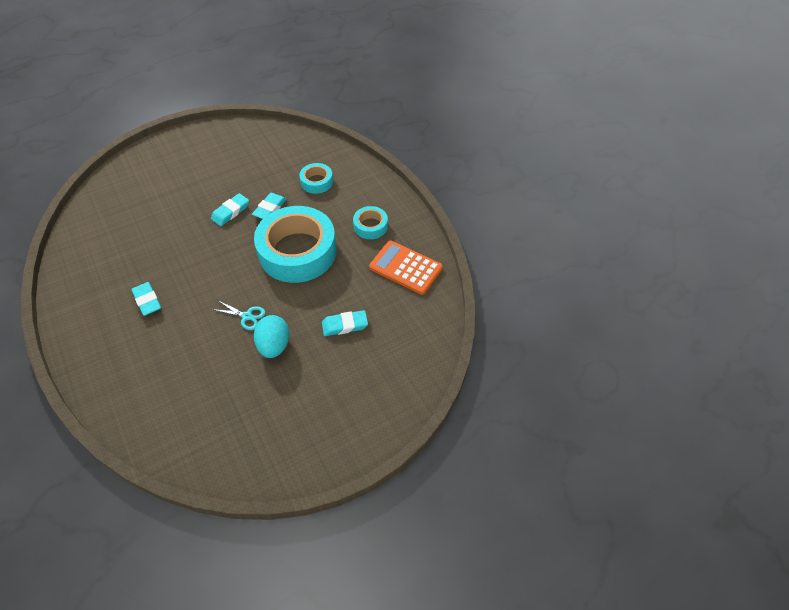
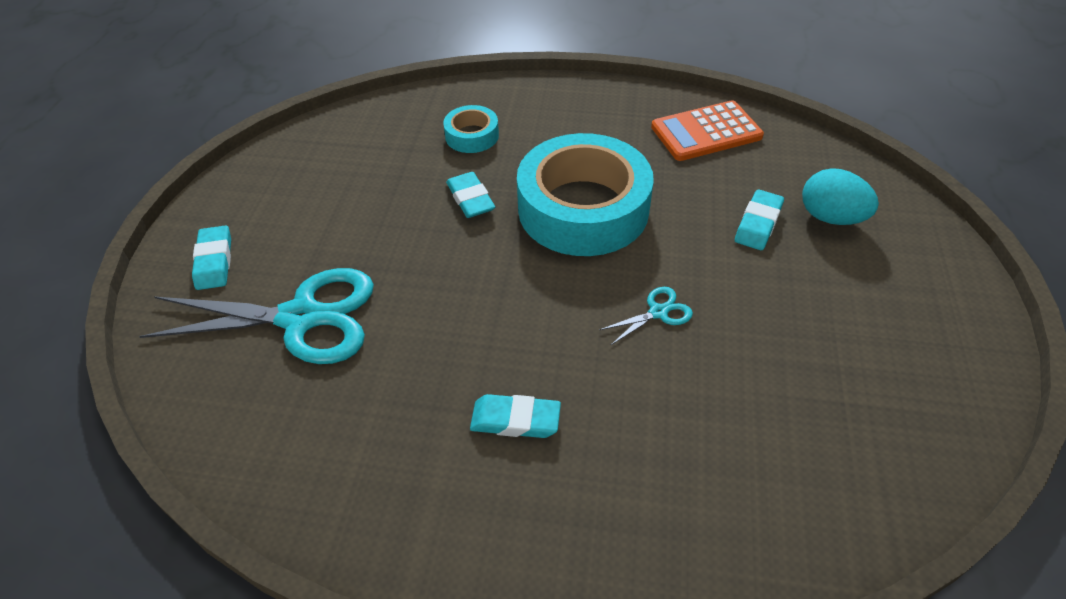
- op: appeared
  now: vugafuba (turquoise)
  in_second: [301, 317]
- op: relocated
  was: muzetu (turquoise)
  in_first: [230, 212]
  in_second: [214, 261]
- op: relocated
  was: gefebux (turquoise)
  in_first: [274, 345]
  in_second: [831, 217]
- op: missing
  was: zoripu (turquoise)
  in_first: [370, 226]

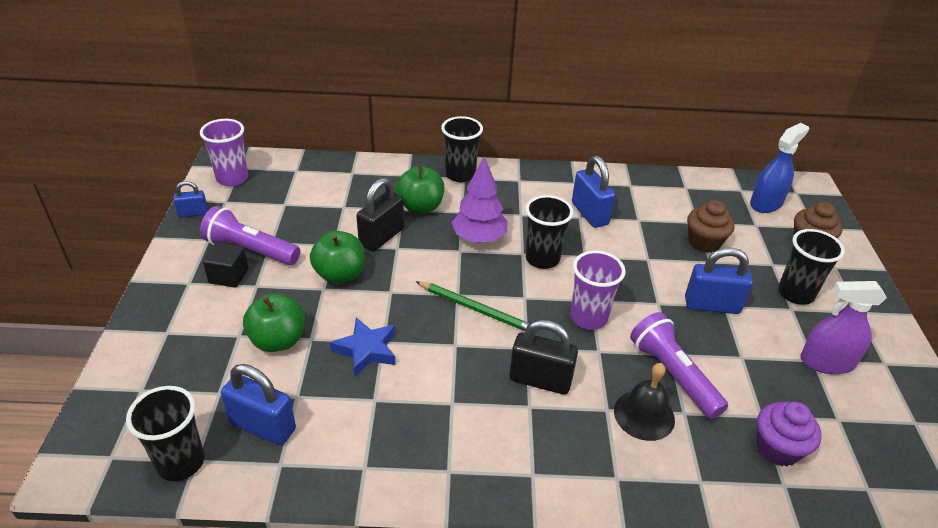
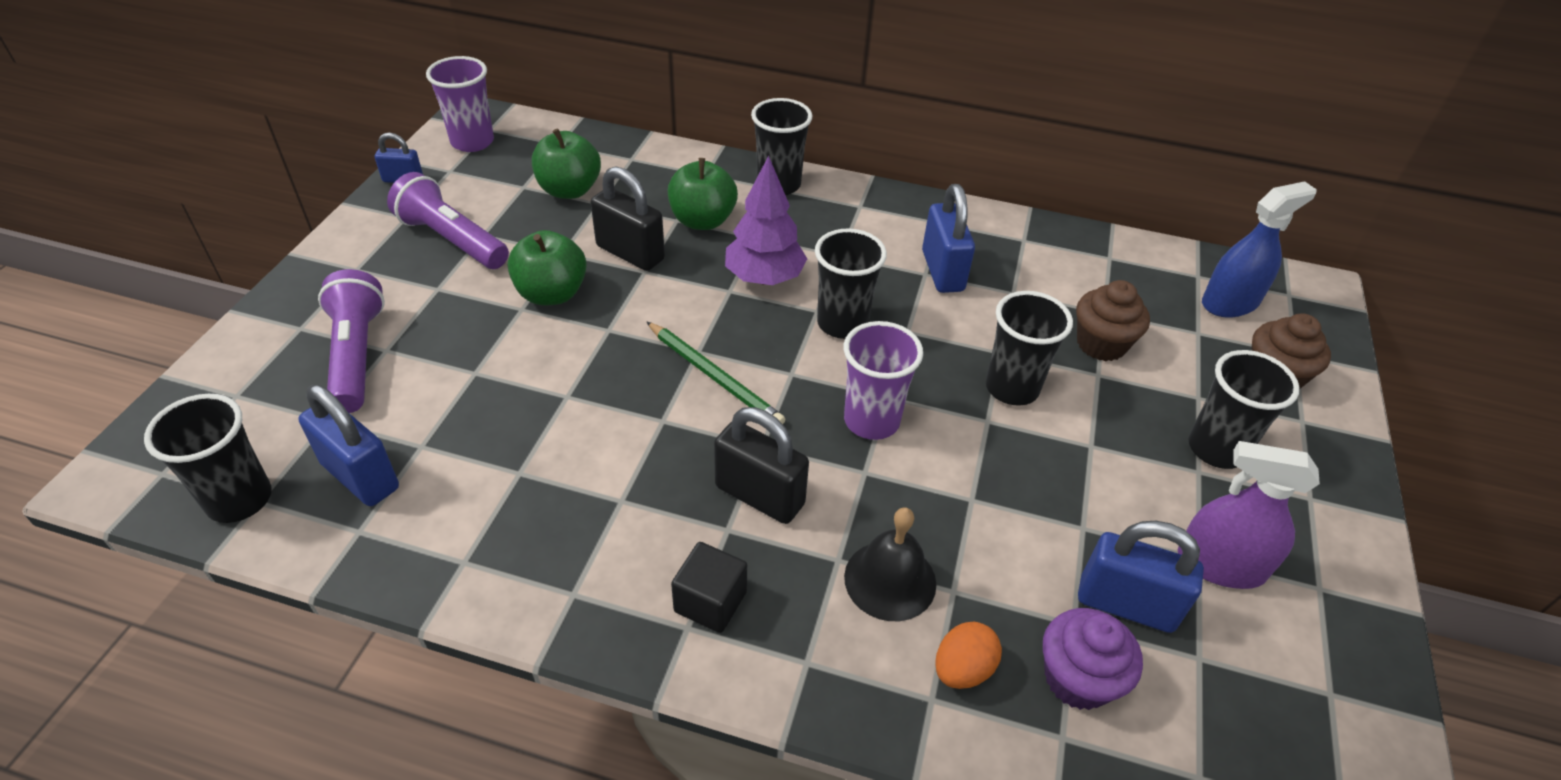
- op: relocated
  was: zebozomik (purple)
  in_first: [673, 375]
  in_second: [357, 355]
- op: relocated
  was: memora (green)
  in_first: [278, 340]
  in_second: [569, 190]
- op: spun
  was: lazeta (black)
  in_first: [381, 237]
  in_second: [630, 253]
  clockwise: 75
- op: relocated
  was: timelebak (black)
  in_first: [229, 276]
  in_second: [710, 602]
- op: appeared
  now: gefebux (orange)
  in_second: [962, 669]
- op: appeared
  now: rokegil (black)
  in_second: [1011, 388]
- op: relocated
  was: lazeta (blue)
  in_first: [711, 305]
  in_second: [1126, 604]
- op: missing
  was: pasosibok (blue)
  in_first: [366, 350]

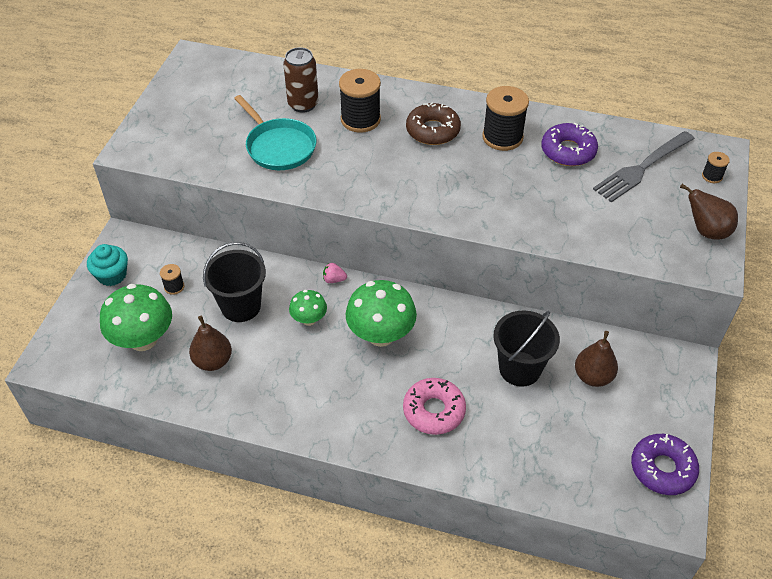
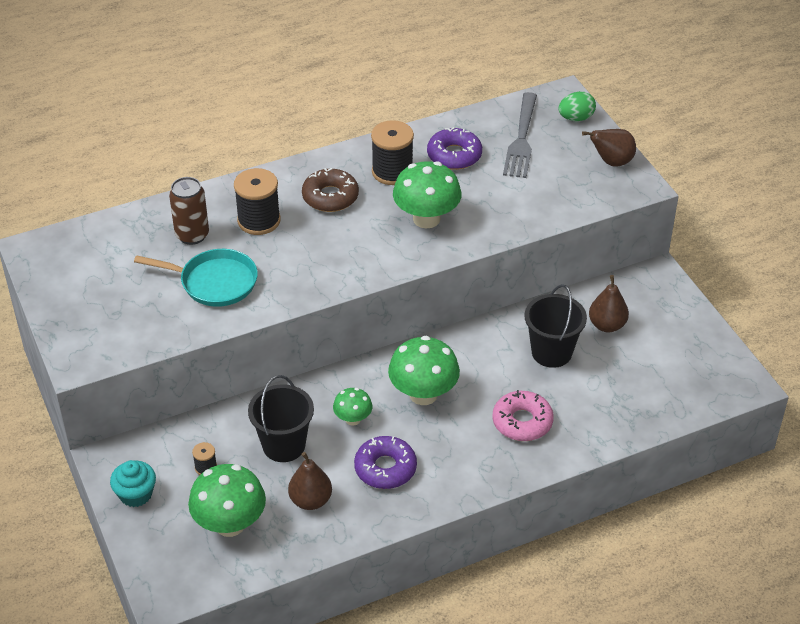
- op: relocated
  was: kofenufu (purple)
  in_first: [662, 468]
  in_second: [385, 468]
- op: appeared
  now: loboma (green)
  in_second: [426, 219]
- op: exchanged
  was: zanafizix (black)
  now: gefebux (green)
  in_first: [712, 176]
  in_second: [576, 118]
- op: missing
  was: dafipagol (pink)
  in_first: [334, 279]

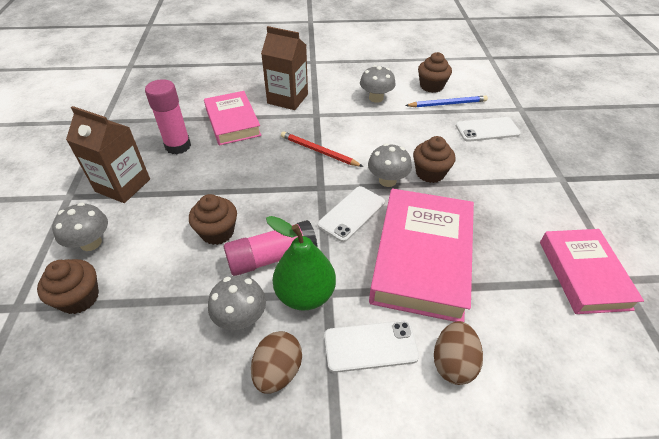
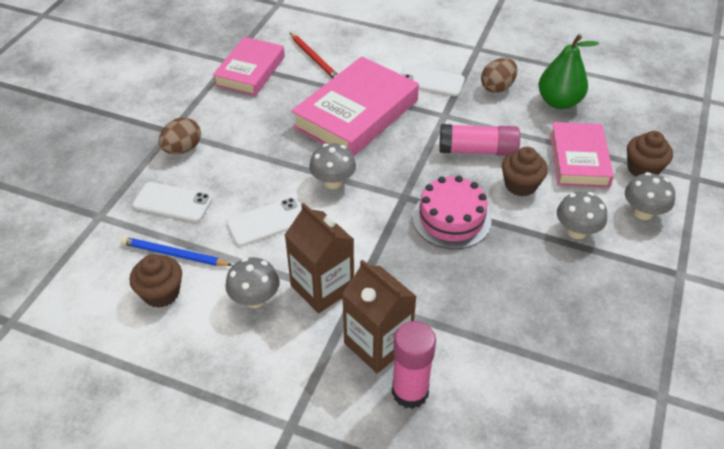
- op: relocated
  was: gefebux (brown)
  in_first: [453, 362]
  in_second: [182, 149]
- op: relocated
  was: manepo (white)
  in_first: [352, 213]
  in_second: [266, 222]
- op: relocated
  was: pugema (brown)
  in_first: [123, 185]
  in_second: [322, 287]
- op: relocated
  was: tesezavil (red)
  in_first: [319, 151]
  in_second: [314, 59]
- op: relocated
  was: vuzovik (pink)
  in_first: [178, 146]
  in_second: [410, 392]
- op: appeared
  now: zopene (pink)
  in_second: [451, 219]
- op: relocated
  was: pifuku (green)
  in_first: [305, 294]
  in_second: [559, 102]
- op: relocated
  was: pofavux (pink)
  in_first: [232, 122]
  in_second: [579, 159]
- op: relocated
  was: loboma (grey)
  in_first: [241, 317]
  in_second: [576, 231]
- op: missing
  was: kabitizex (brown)
  in_first: [430, 173]

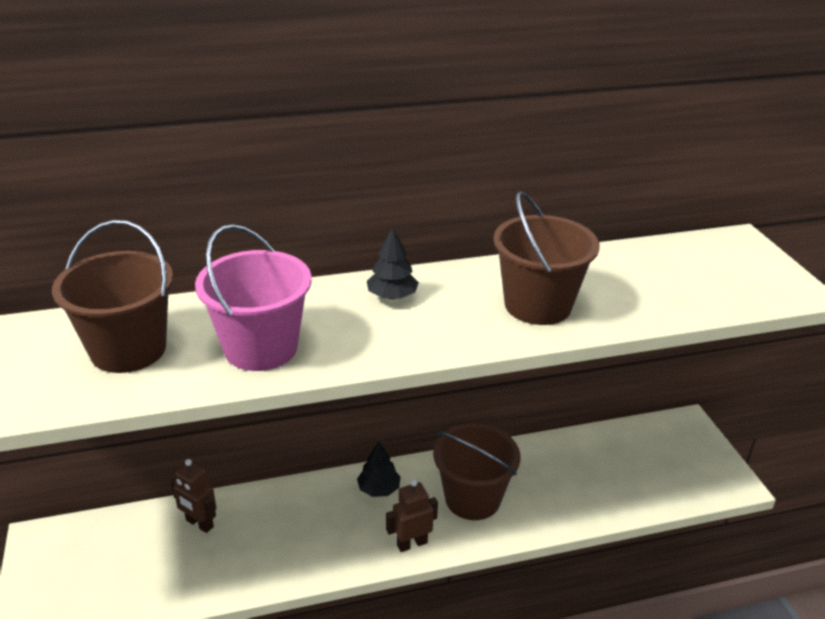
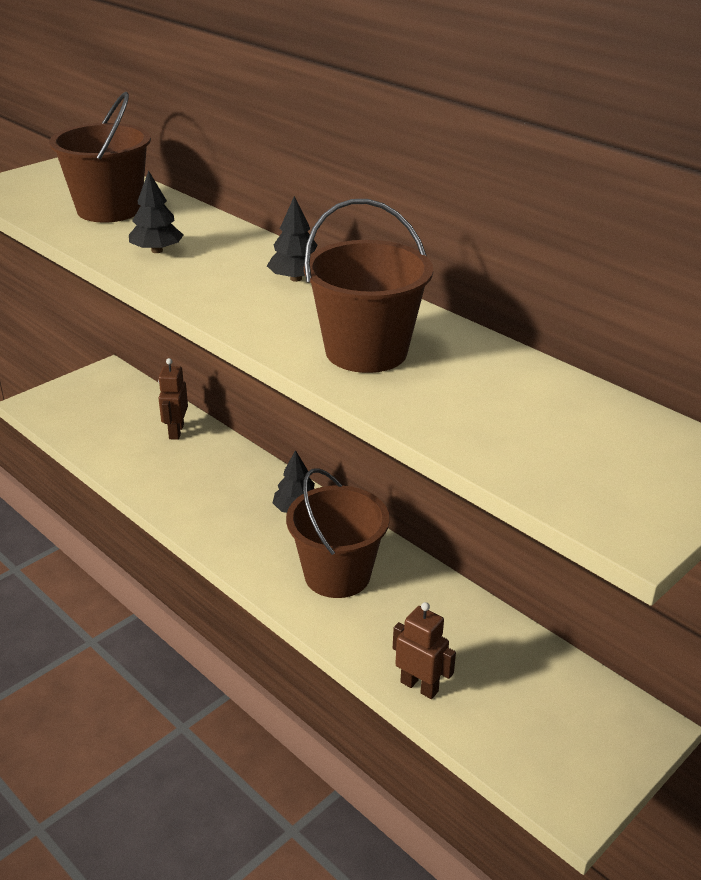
- op: exchanged
  was: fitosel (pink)
  now: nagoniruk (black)
  in_first: [261, 348]
  in_second: [157, 251]
- op: relocated
  was: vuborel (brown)
  in_first: [411, 543]
  in_second: [419, 686]

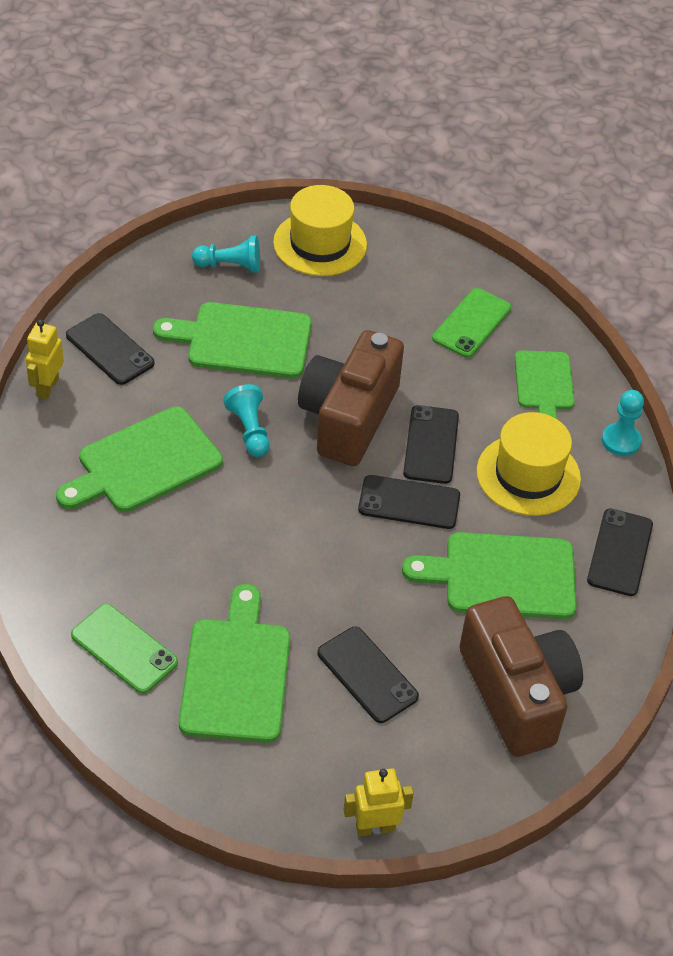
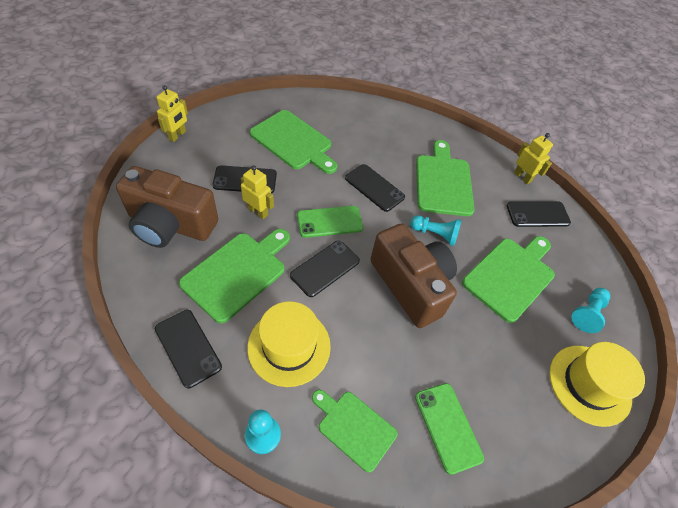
- op: appeared
  now: vuborel (yellow)
  in_second: [258, 211]
- op: relocated
  was: manepo (green)
  in_first: [124, 649]
  in_second: [329, 222]
- op: relocated
  was: manepo (black)
  in_first: [431, 445]
  in_second: [374, 187]

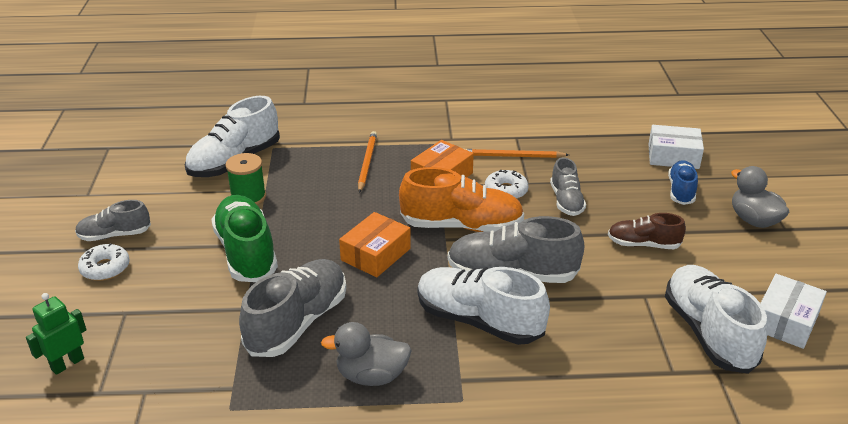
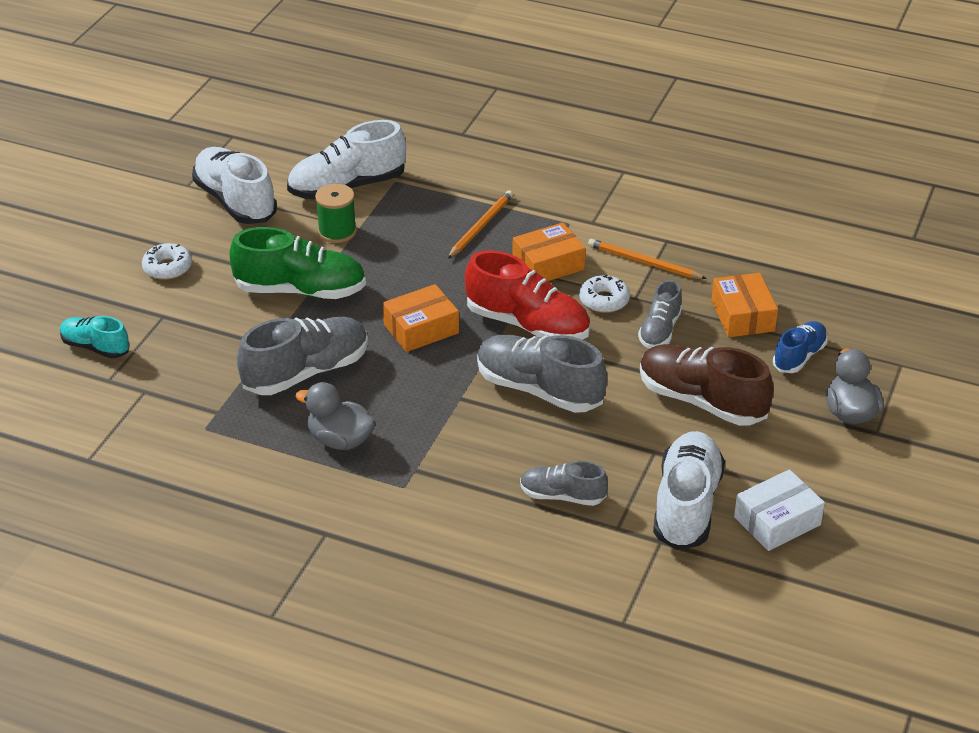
- op: exchanged
  was: vuborel (green)
  now: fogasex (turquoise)
  in_first: [67, 364]
  in_second: [95, 347]
- op: relocated
  was: fogasex (white)
  in_first: [478, 321]
  in_second: [235, 201]
- op: spun
  was: fogasex (green)
  in_first: [246, 253]
  in_second: [301, 290]
  clockwise: 90
- op: colour
  was: fogasex (orange)
  now: fogasex (red)
  in_first: [461, 226]
  in_second: [528, 325]
- op: relocated
  was: fogasex (grey)
  in_first: [114, 235]
  in_second: [562, 496]
- op: size
  was: fogasex (brown)
  in_first: [643, 244]
  in_second: [701, 401]
  ratio: 1.73
- op: appeared
  now: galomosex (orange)
  in_second: [742, 316]
- op: missing
  was: galomosex (white)
  in_first: [673, 156]

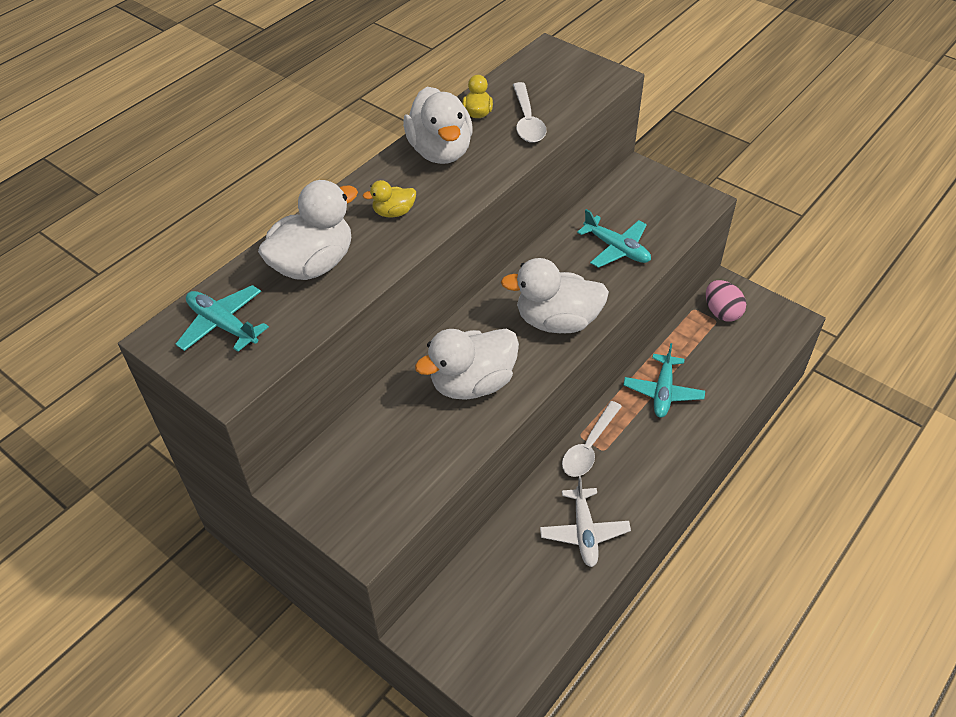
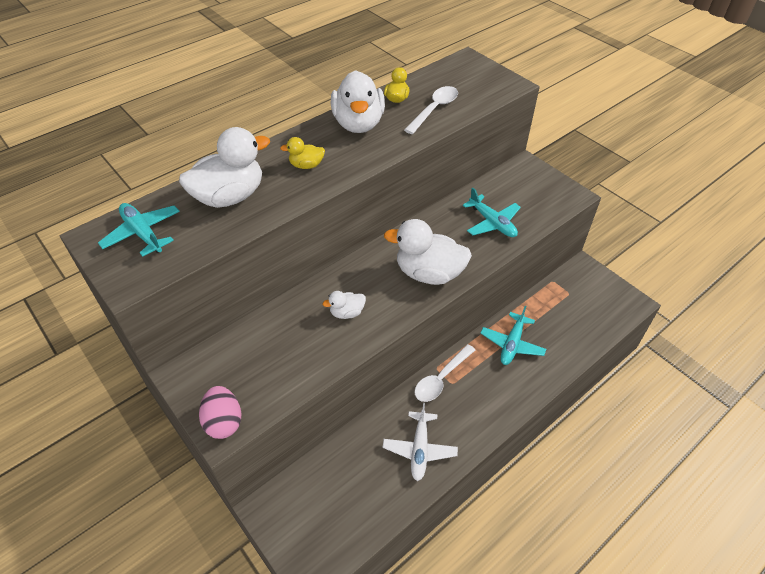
- op: relocated
  was: gefebux (pink)
  in_first: [722, 312]
  in_second: [224, 422]
- op: size
  was: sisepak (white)
  in_first: [472, 383]
  in_second: [347, 312]
  ratio: 0.48
- op: spun
  was: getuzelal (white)
  in_first: [527, 121]
  in_second: [434, 109]
  clockwise: -150

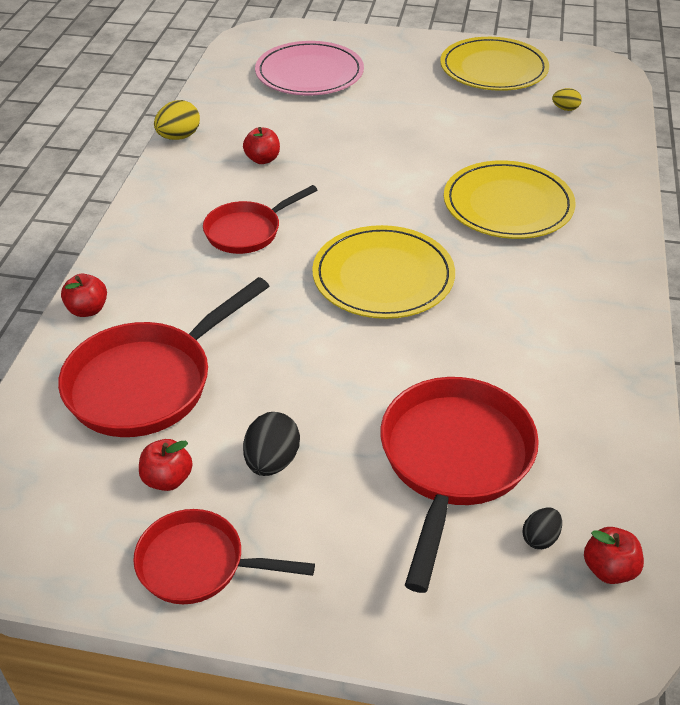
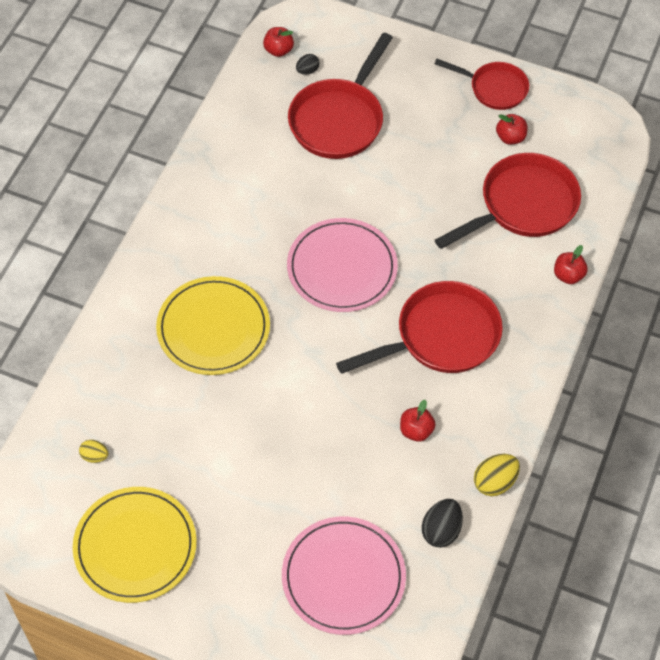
- op: colour
  was: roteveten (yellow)
  now: roteveten (pink)
  in_first: [383, 277]
  in_second: [342, 268]
- op: size
  was: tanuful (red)
  in_first: [247, 231]
  in_second: [441, 336]
  ratio: 1.62
- op: relocated
  was: gefebux (black)
  in_first: [272, 461]
  in_second: [441, 530]

